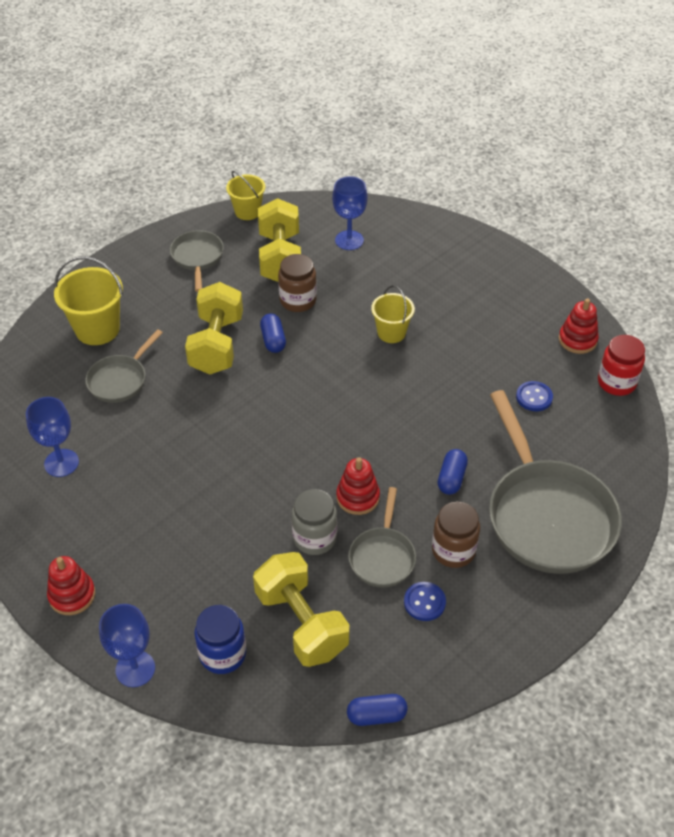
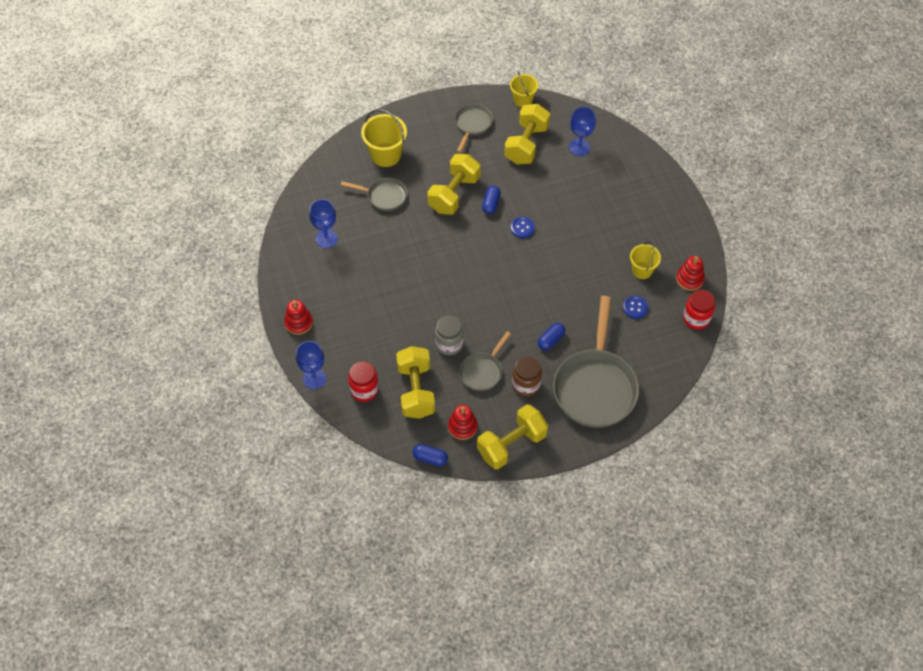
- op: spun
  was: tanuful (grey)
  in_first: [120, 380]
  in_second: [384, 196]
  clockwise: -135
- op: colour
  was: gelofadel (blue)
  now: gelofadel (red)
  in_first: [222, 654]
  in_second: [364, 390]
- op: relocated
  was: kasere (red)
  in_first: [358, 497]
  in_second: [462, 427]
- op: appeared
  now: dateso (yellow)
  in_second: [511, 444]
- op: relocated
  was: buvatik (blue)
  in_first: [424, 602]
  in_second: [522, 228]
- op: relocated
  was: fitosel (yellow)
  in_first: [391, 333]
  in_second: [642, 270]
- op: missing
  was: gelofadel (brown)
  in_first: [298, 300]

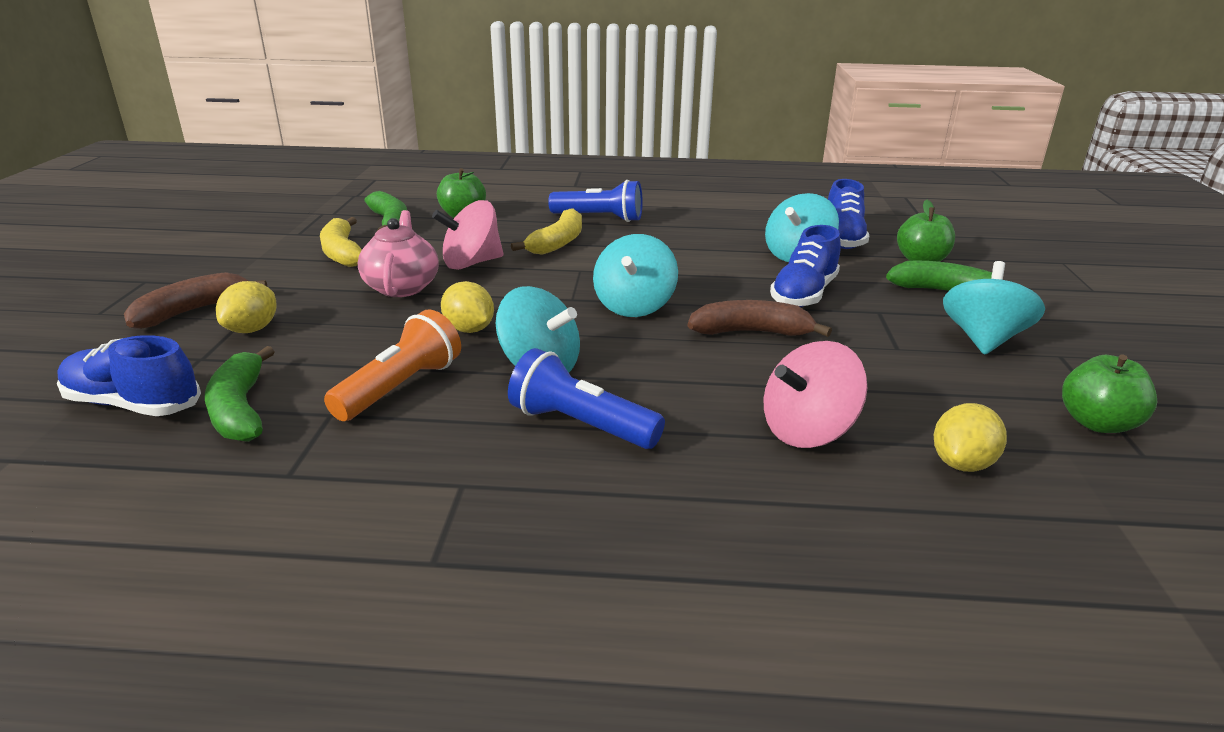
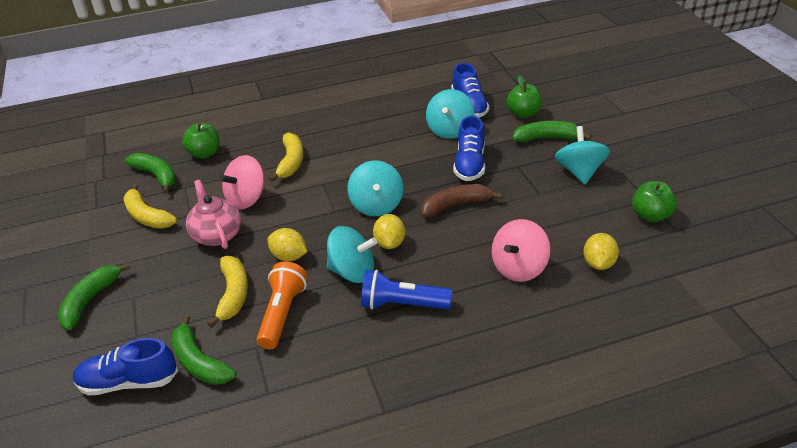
- op: colour
  was: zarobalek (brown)
  now: zarobalek (green)
  in_first: [192, 311]
  in_second: [90, 301]
- op: appeared
  now: zarobalek (yellow)
  in_second: [233, 294]
- op: relocated
  was: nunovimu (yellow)
  in_first: [252, 329]
  in_second: [390, 243]
- op: missing
  was: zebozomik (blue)
  in_first: [600, 218]

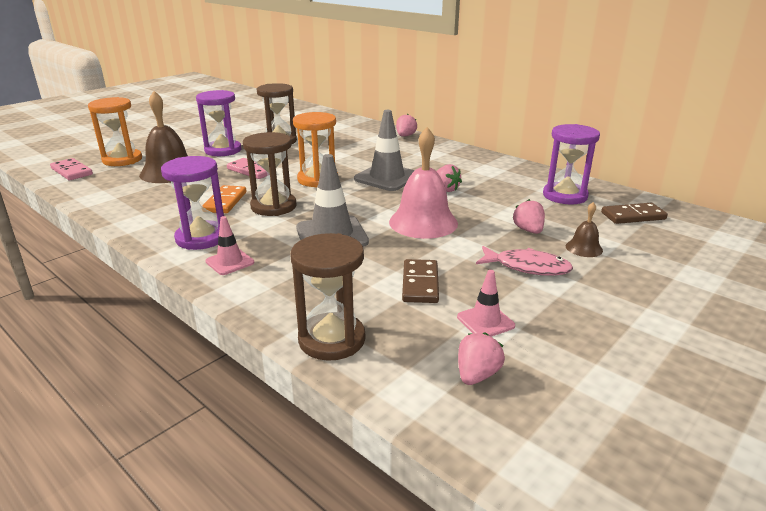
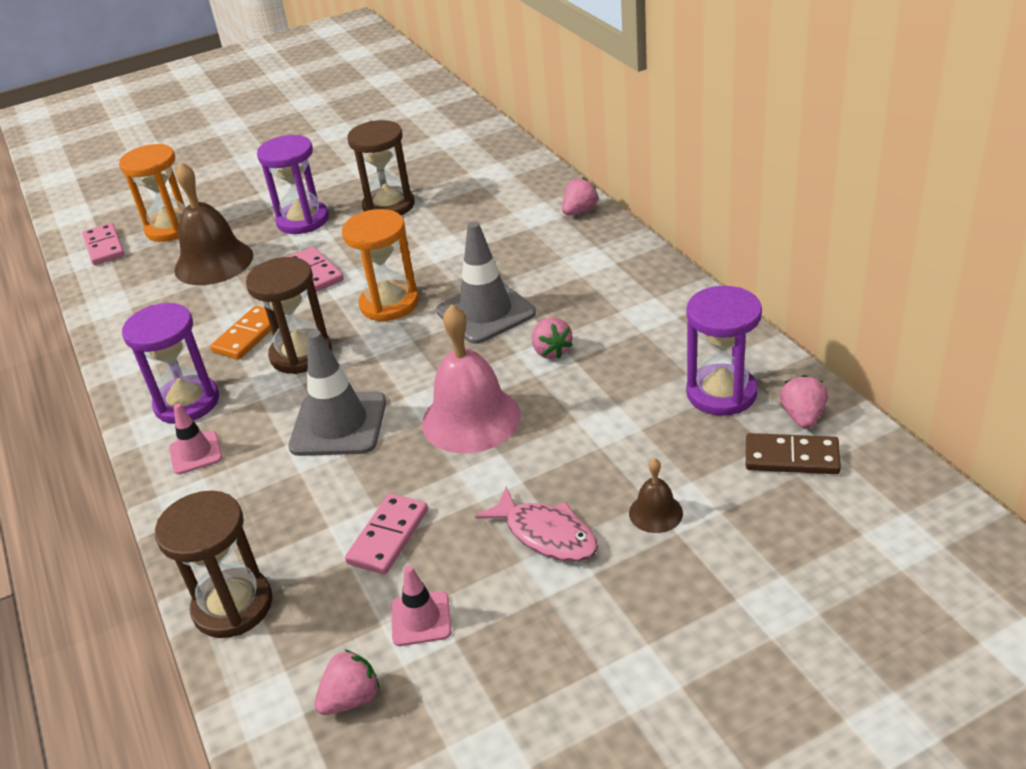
- op: colour
  was: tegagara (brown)
  now: tegagara (pink)
  in_first: [420, 284]
  in_second: [388, 537]
- op: relocated
  was: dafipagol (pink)
  in_first: [528, 230]
  in_second: [802, 417]

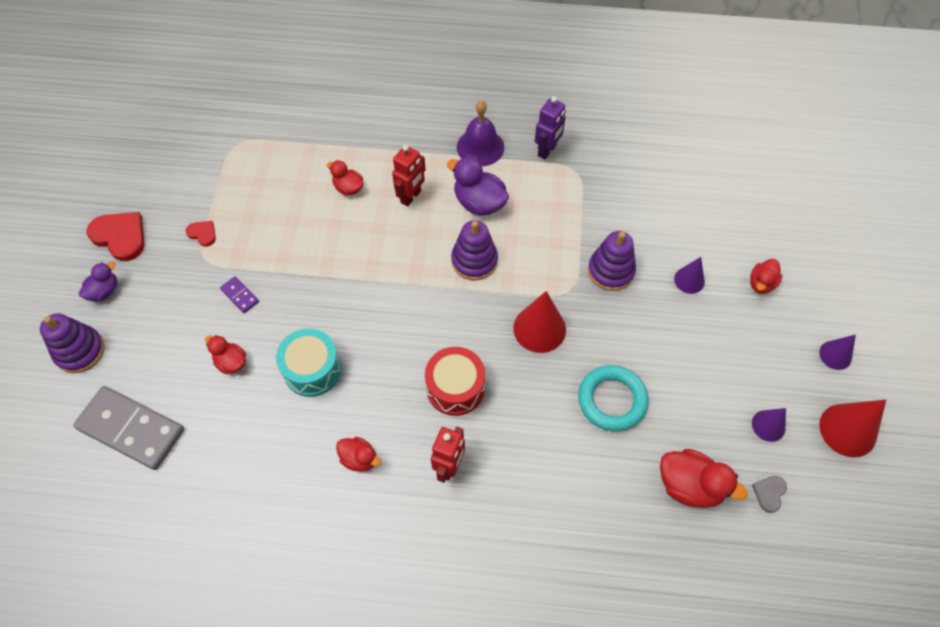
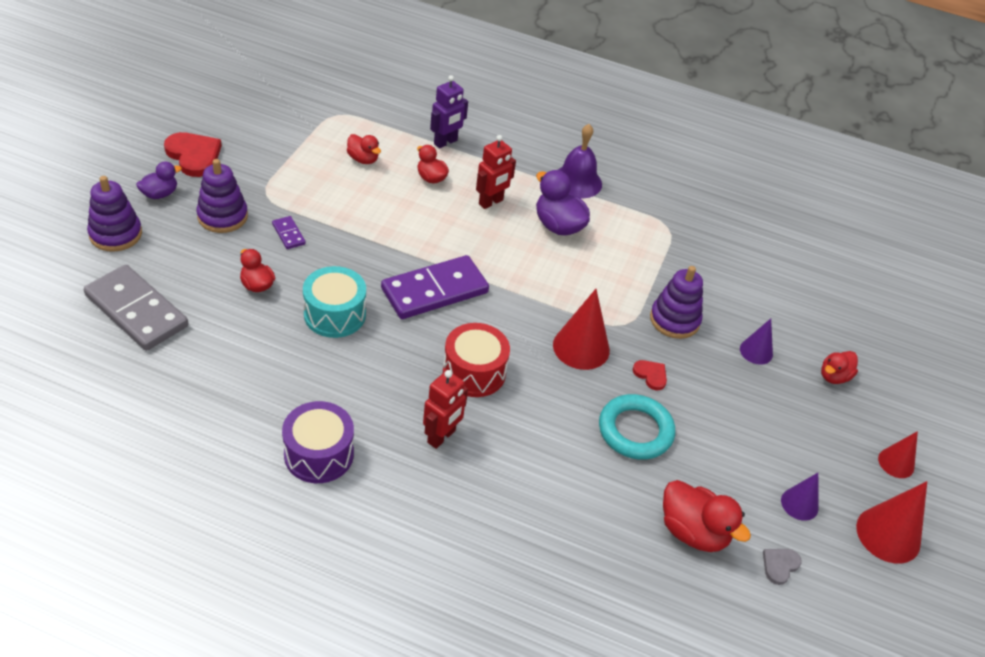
- op: relocated
  was: kasere (purple)
  in_first: [474, 260]
  in_second: [222, 216]
- op: appeared
  now: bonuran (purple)
  in_second: [319, 454]
- op: relocated
  was: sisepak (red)
  in_first: [359, 459]
  in_second: [363, 159]
- op: appeared
  now: tegagara (purple)
  in_second: [434, 291]
- op: relocated
  was: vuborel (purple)
  in_first: [547, 150]
  in_second: [445, 142]
- op: relocated
  was: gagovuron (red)
  in_first: [202, 233]
  in_second: [651, 375]
- op: colour
  was: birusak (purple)
  now: birusak (red)
  in_first: [835, 355]
  in_second: [896, 463]

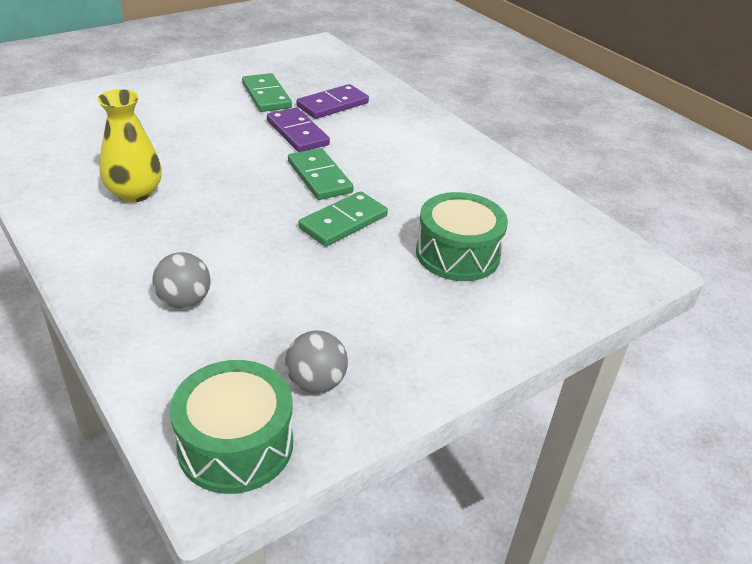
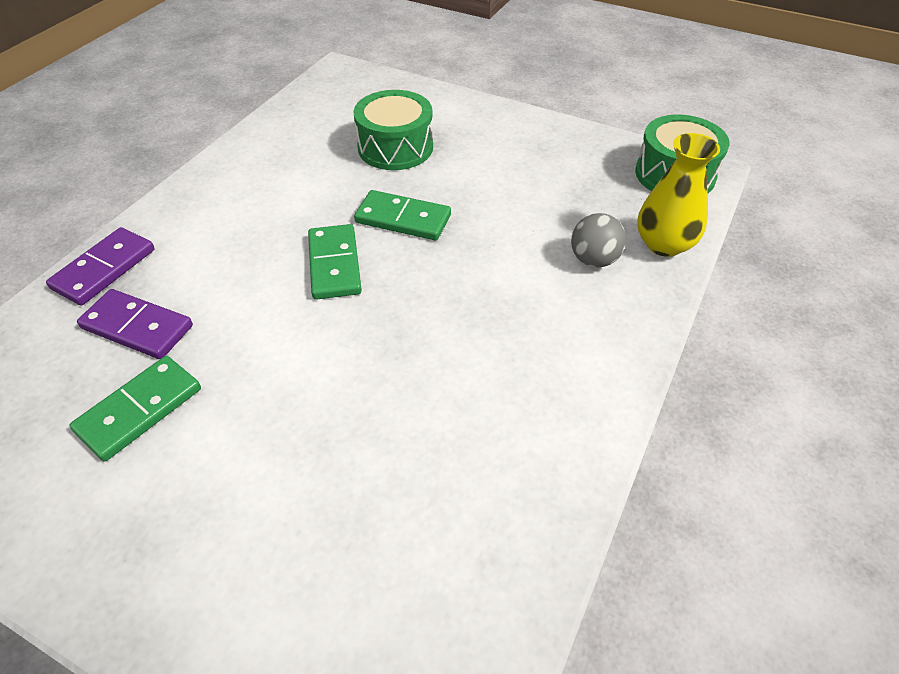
- op: relocated
  was: tegagara (purple)
  in_first: [297, 133]
  in_second: [104, 269]
- op: spun
  was: tegagara (green)
  in_first: [320, 177]
  in_second: [334, 264]
  clockwise: -45
- op: relocated
  was: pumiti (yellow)
  in_first: [134, 193]
  in_second: [664, 244]
- op: missing
  was: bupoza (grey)
  in_first: [316, 383]

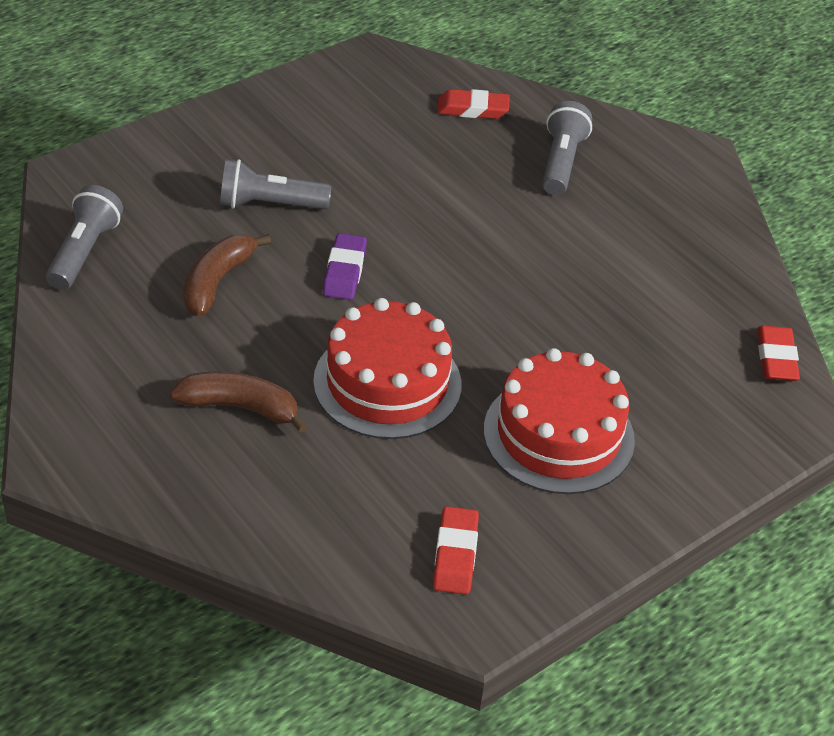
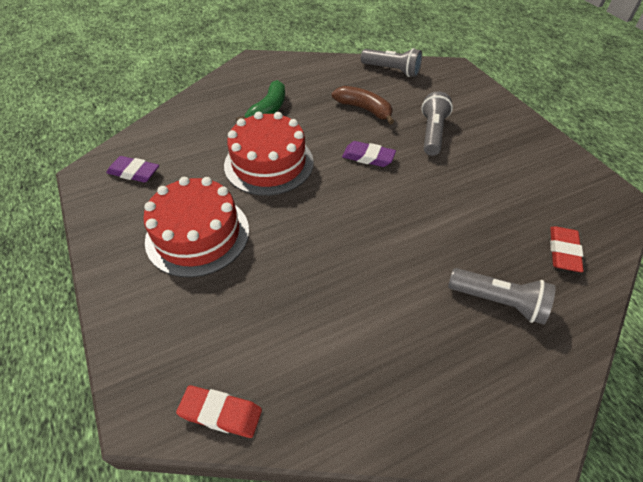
- op: colour
  was: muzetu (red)
  now: muzetu (purple)
  in_first: [455, 555]
  in_second: [134, 172]
- op: colour
  was: zarobalek (brown)
  now: zarobalek (green)
  in_first: [240, 407]
  in_second: [268, 110]

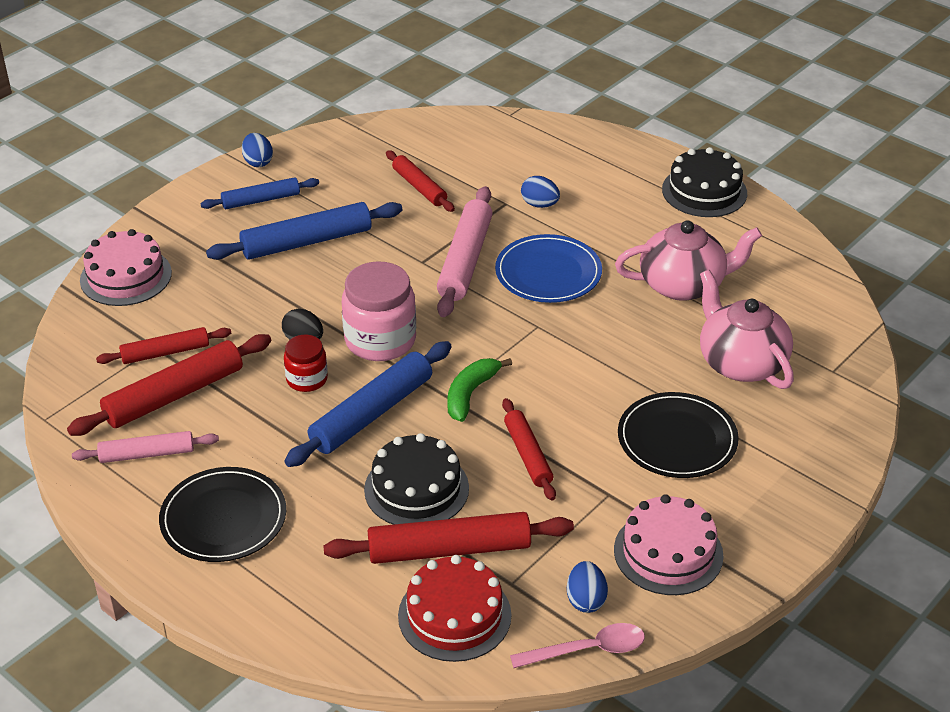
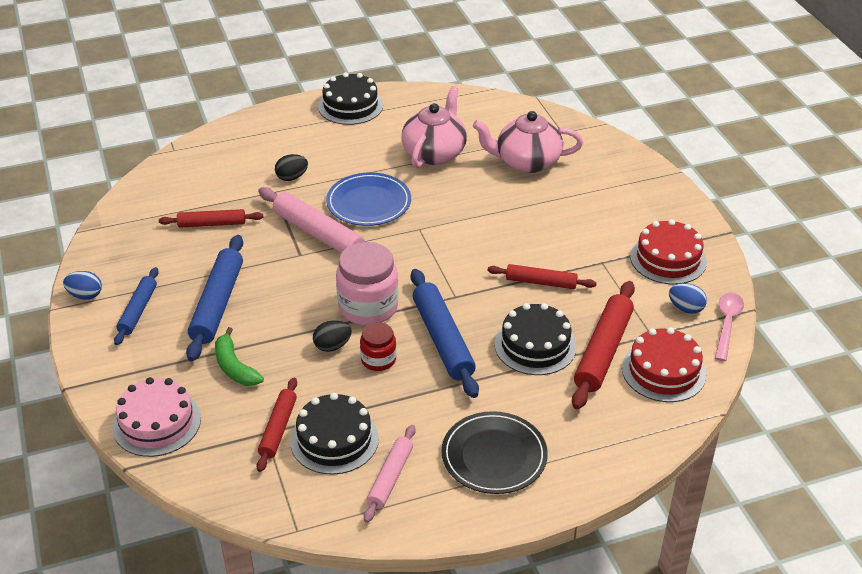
- op: relocated
  was: zarobalek (green)
  in_first: [470, 394]
  in_second: [234, 367]
- op: colour
  was: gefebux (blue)
  now: gefebux (black)
  in_first: [539, 204]
  in_second: [292, 177]
- op: exchanged
  was: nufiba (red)
  now: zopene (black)
  in_first: [174, 395]
  in_second: [334, 439]
- op: colour
  was: zopene (pink)
  now: zopene (red)
  in_first: [668, 552]
  in_second: [668, 259]
- op: missing
  was: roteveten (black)
  in_first: [677, 439]

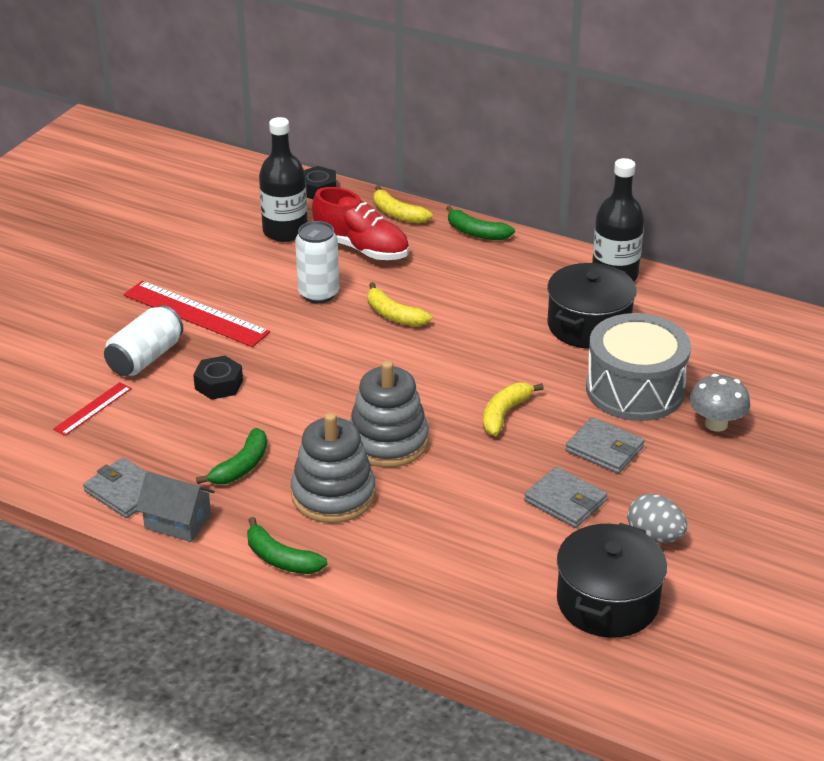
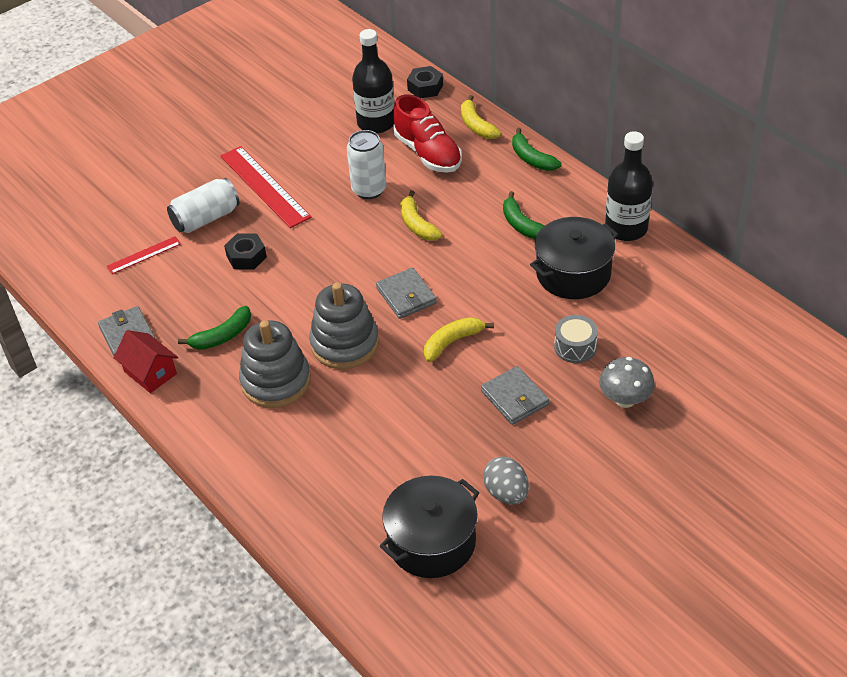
- op: colour
  was: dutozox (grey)
  now: dutozox (red)
  in_first: [178, 522]
  in_second: [150, 373]
- op: relocated
  was: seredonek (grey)
  in_first: [565, 501]
  in_second: [406, 296]
- op: relocated
  was: zarobalek (green)
  in_first: [281, 559]
  in_second: [522, 225]
- op: size
  was: bonuran (grey)
  in_first: [635, 389]
  in_second: [575, 347]
  ratio: 0.48

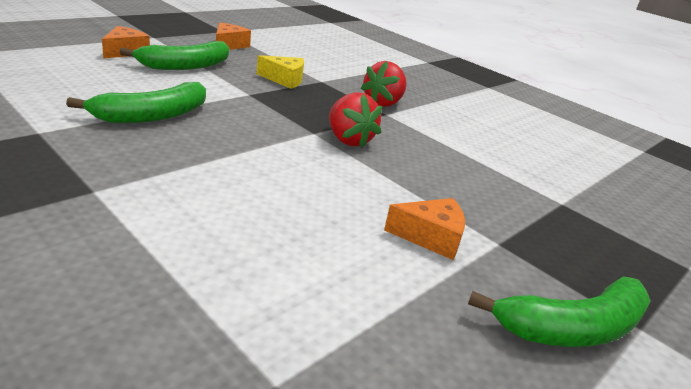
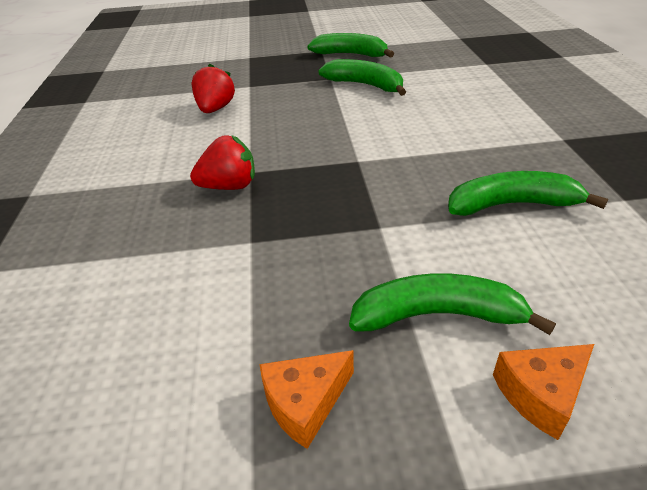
- op: relocated
  was: dafipagol (red)
  in_first: [348, 140]
  in_second: [215, 109]
- op: exchanged
  was: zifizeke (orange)
  now: zarobalek (green)
  in_first: [430, 237]
  in_second: [365, 85]
- op: missing
  was: zifizeke (yellow)
  in_first: [284, 80]

